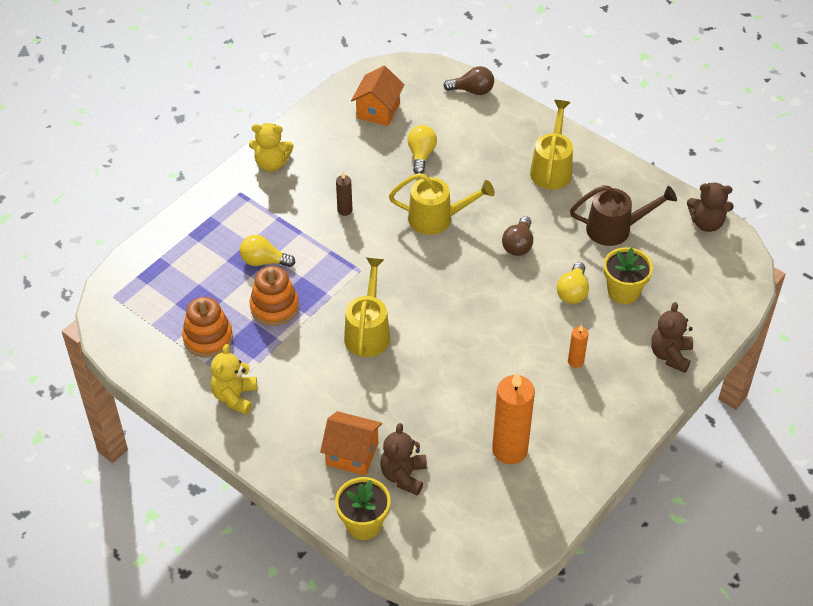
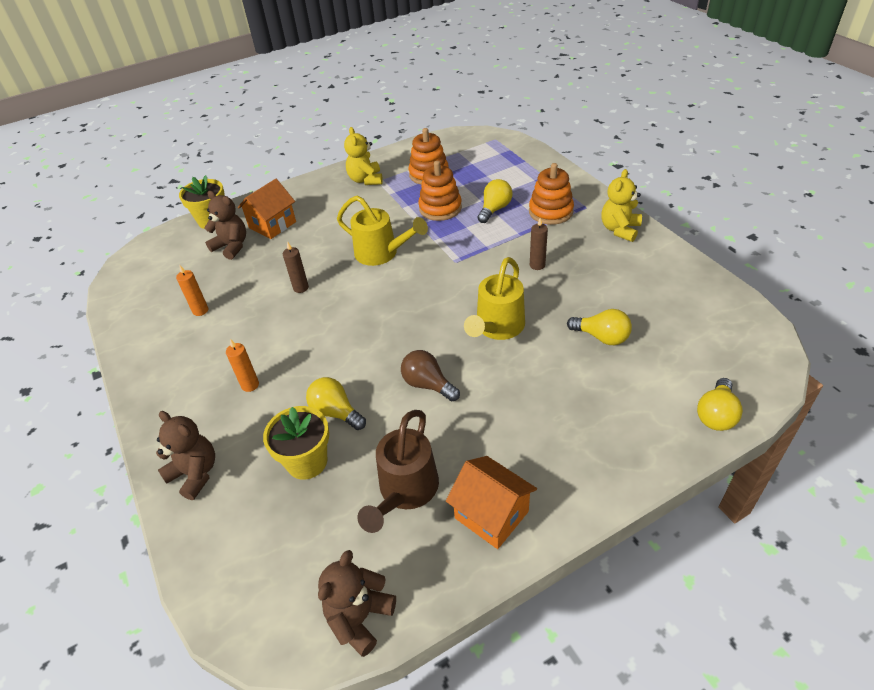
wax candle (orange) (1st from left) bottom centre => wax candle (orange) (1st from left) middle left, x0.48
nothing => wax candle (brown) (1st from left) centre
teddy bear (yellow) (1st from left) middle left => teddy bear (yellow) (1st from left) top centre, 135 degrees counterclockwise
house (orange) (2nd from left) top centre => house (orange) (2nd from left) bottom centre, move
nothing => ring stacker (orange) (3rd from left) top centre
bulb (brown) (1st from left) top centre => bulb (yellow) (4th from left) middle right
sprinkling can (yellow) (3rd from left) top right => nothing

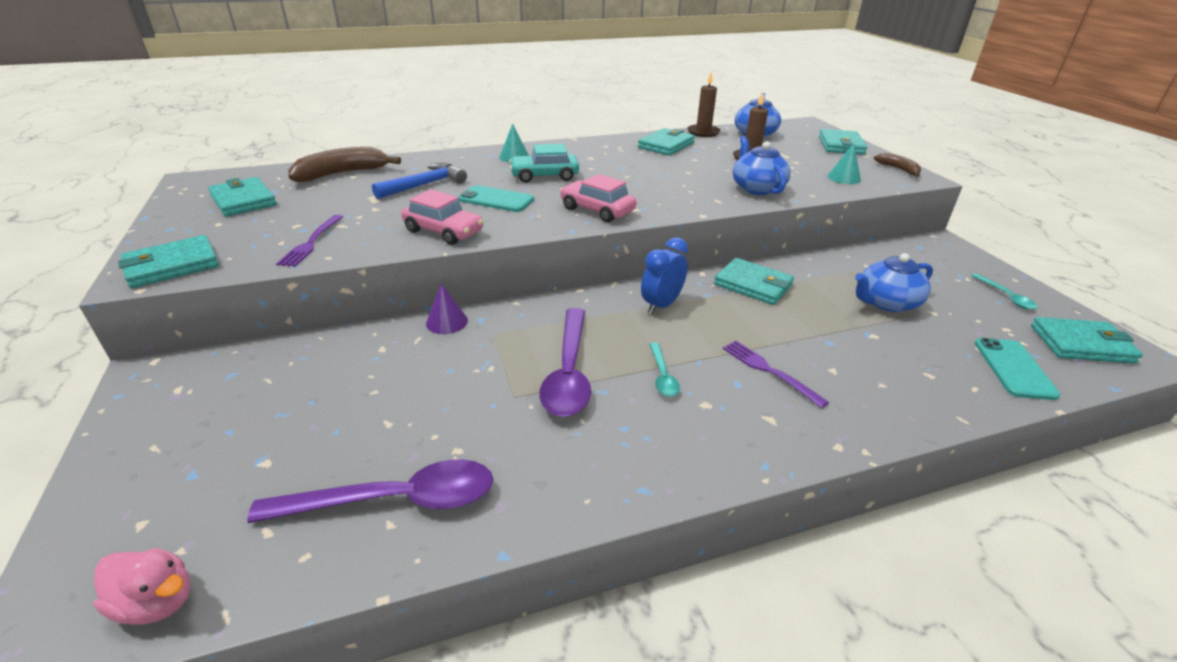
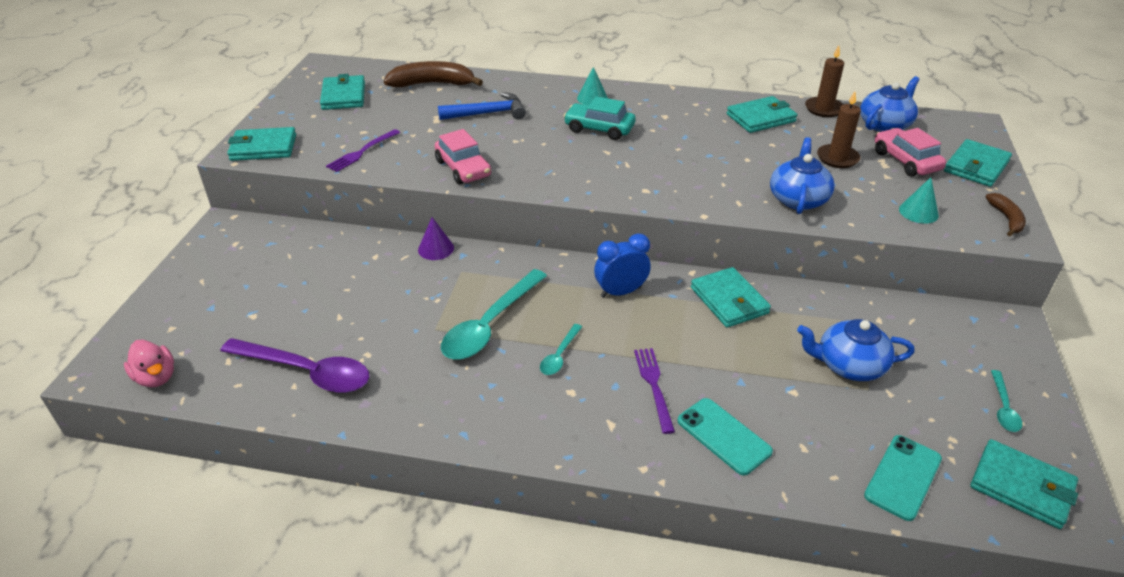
spoon (royal purple) (2nd from left) centre => spoon (turquoise) (1st from left) centre
phone (turquoise) (1st from left) top centre => phone (turquoise) (1st from left) bottom centre, move
toy car (rosy) (2nd from left) top centre => toy car (rosy) (2nd from left) top right, move

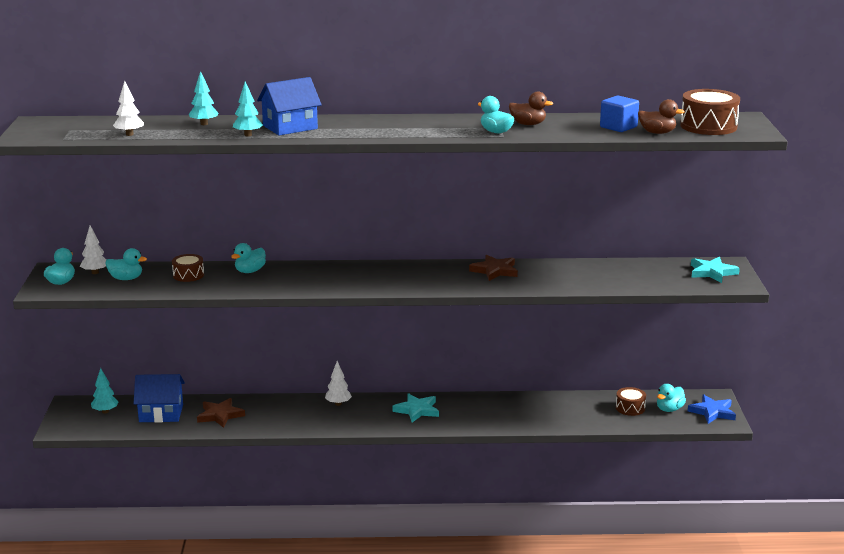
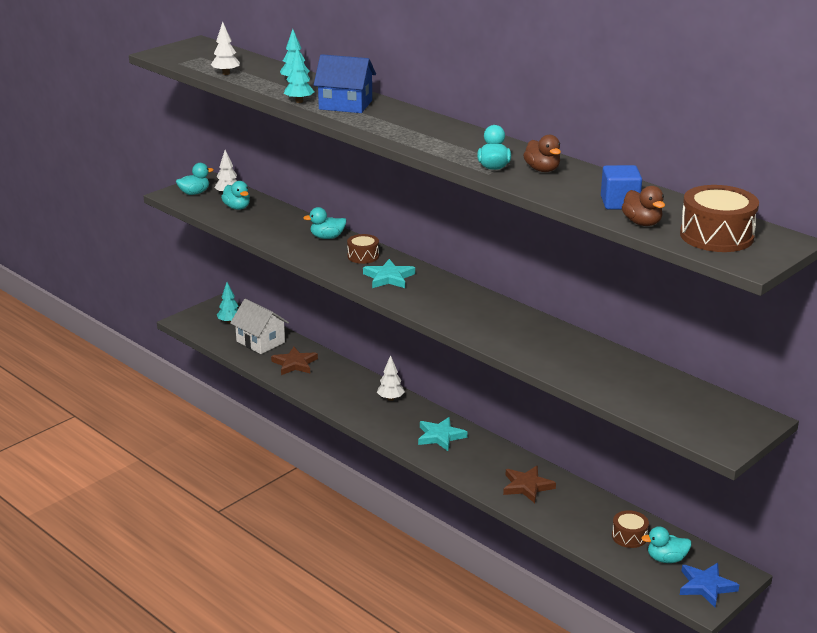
house (blue) (1st from left) bottom left => house (pure white) middle left
drum (brown) (1st from left) middle left => drum (brown) (1st from left) centre, move
star (turquoise) (2nd from left in the first image) middle right => star (turquoise) (1st from left) centre, move
star (brown) (2nd from left) centre => star (brown) (2nd from left) bottom centre, move

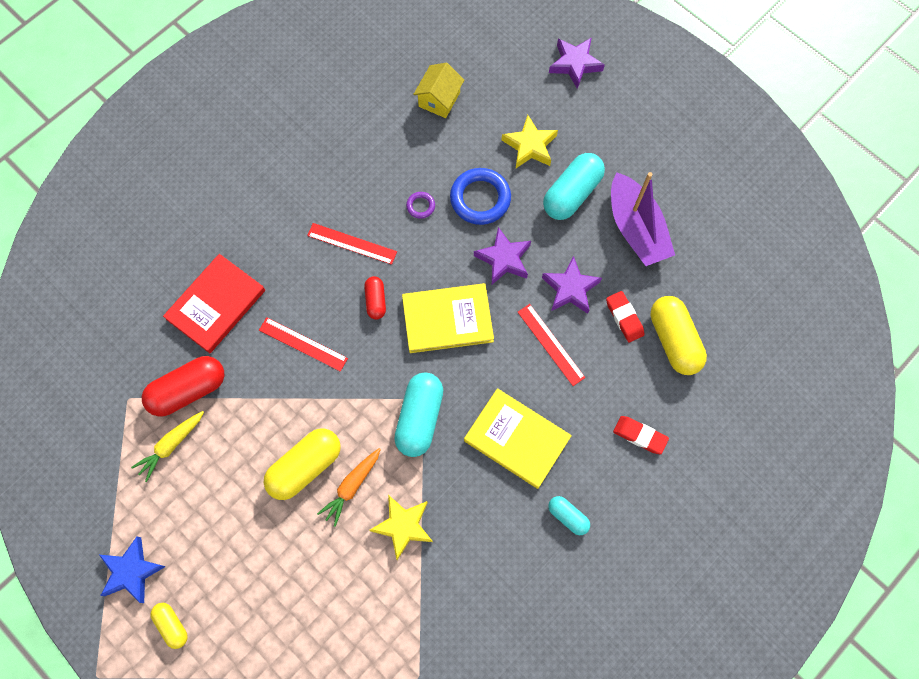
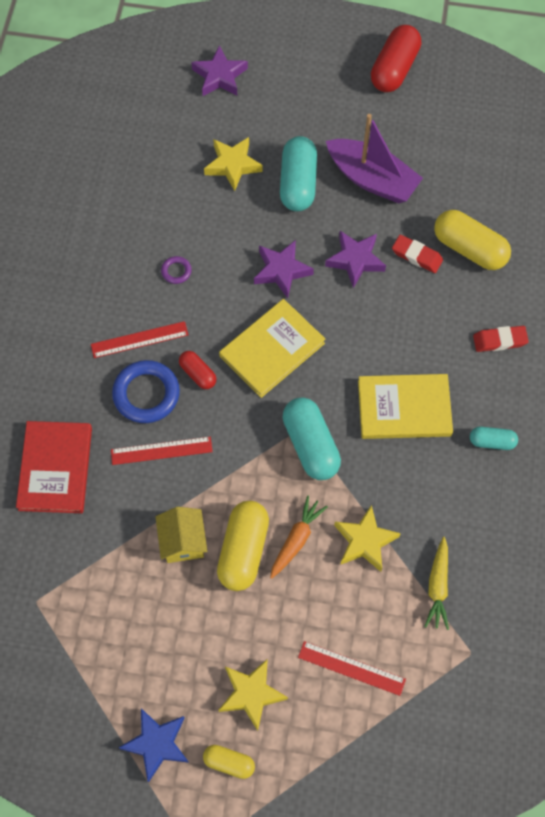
hoop (blue) top centre => hoop (blue) middle left, move
house (yellow) top centre => house (yellow) middle left, move
nothing => star (yellow) (2nd from left) bottom centre
carrot (orange) bottom centre => carrot (orange) centre, 150 degrees counterclockwise
measuring stick (scarlet) (3rd from left) centre => measuring stick (scarlet) (3rd from left) bottom centre, move
capsule (scarlet) (1st from left in the first image) middle left => capsule (scarlet) (2nd from left) top right, move
carrot (yellow) middle left => carrot (yellow) bottom right, move

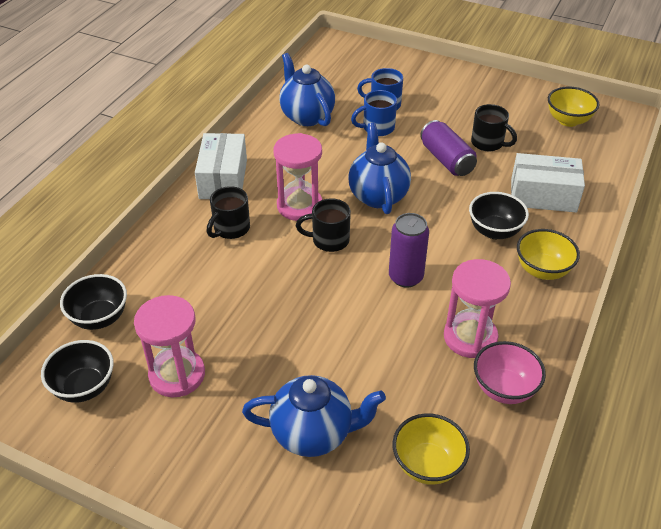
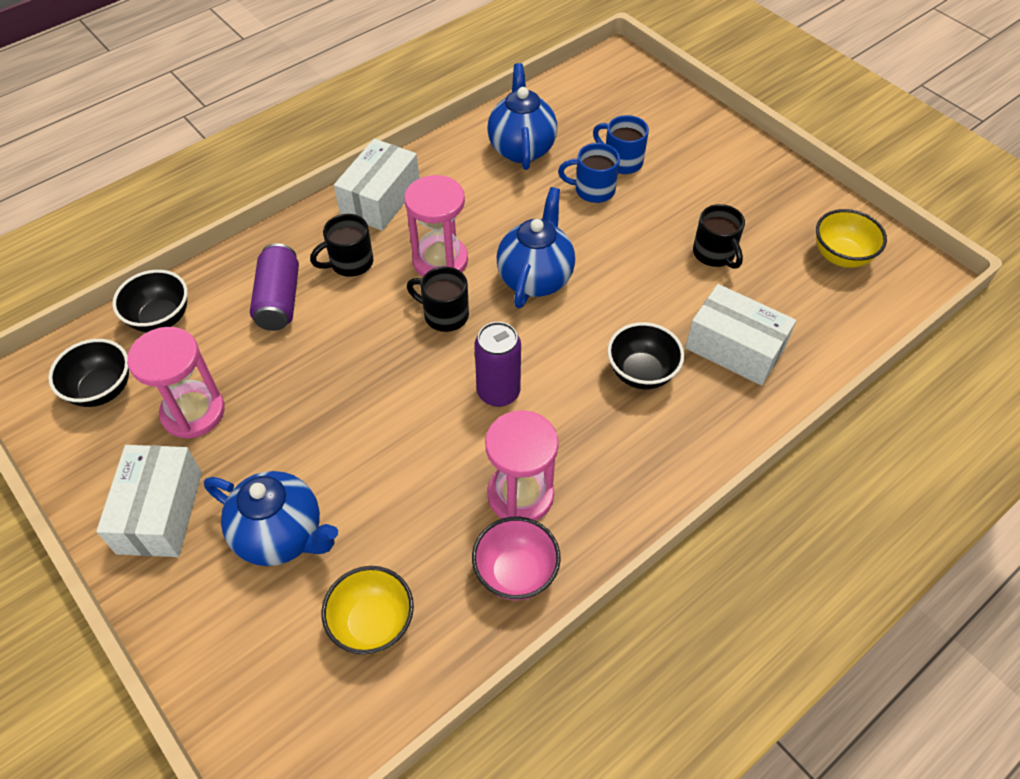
nothing => parcel (pure white) (1st from left) middle left
soda can (royal purple) (2nd from left in the first image) top right => soda can (royal purple) (1st from left) middle left, move
bowl (yellow) (2nd from left) middle right => nothing

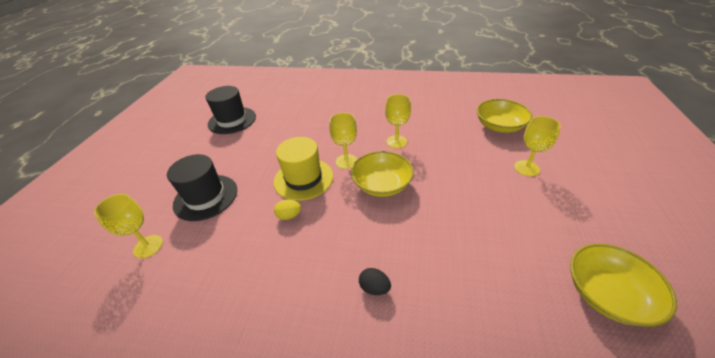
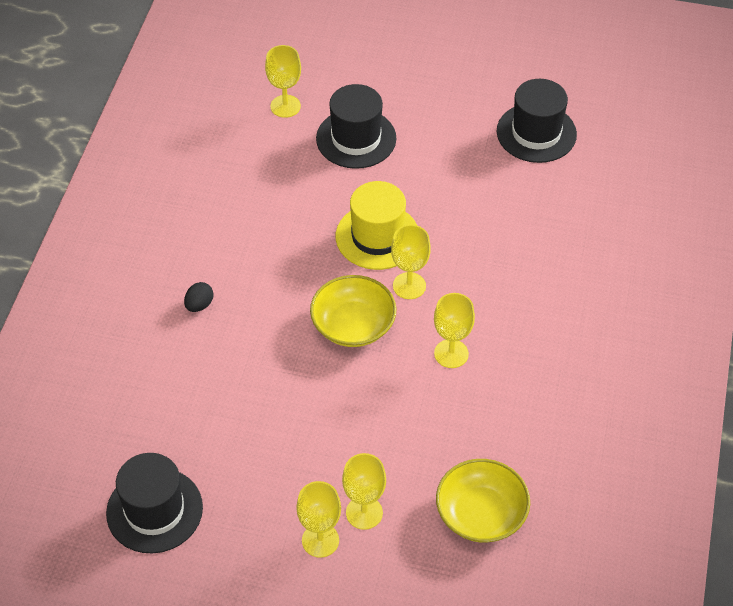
bowl (yellow) (3rd from left) bottom right => hat (black) (1st from left) bottom left
nothing => chalice (yellow) (2nd from left) bottom centre
egg (yellow) centre => nothing

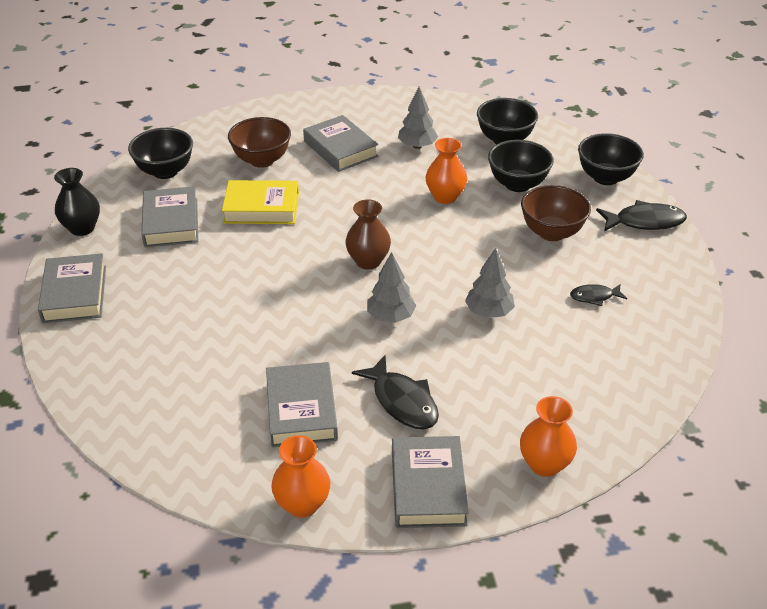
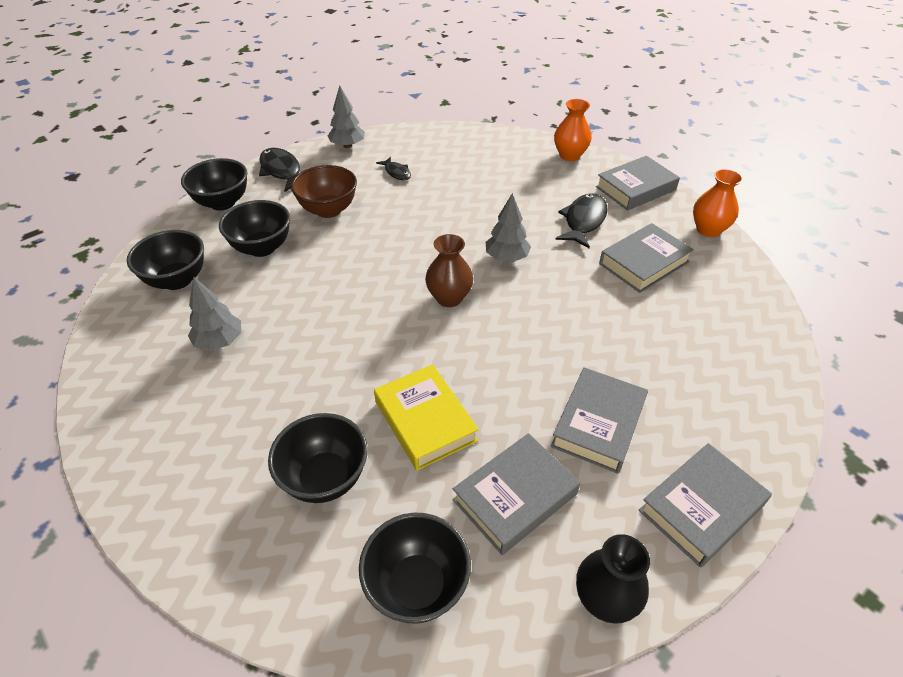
bowl (brown) (1st from left) top centre => bowl (black) (4th from left) bottom centre
fir tree (gray) (3rd from left in the first image) centre => fir tree (gray) (2nd from left) top centre, move
hardcover (gray) (4th from left in the first image) top centre => hardcover (gray) (2nd from left) centre, move
vase (orange) (2nd from left) top centre => nothing

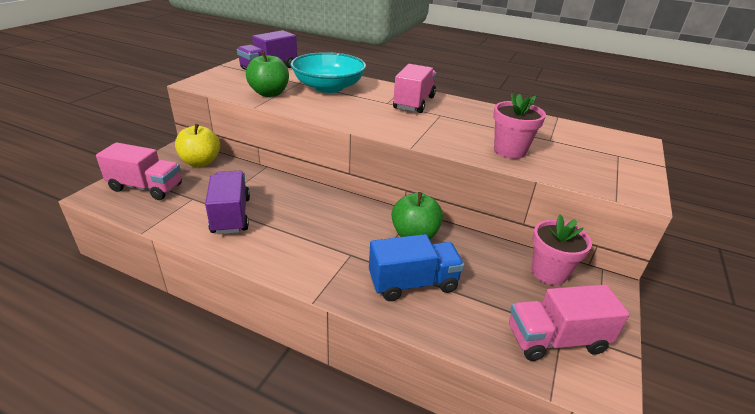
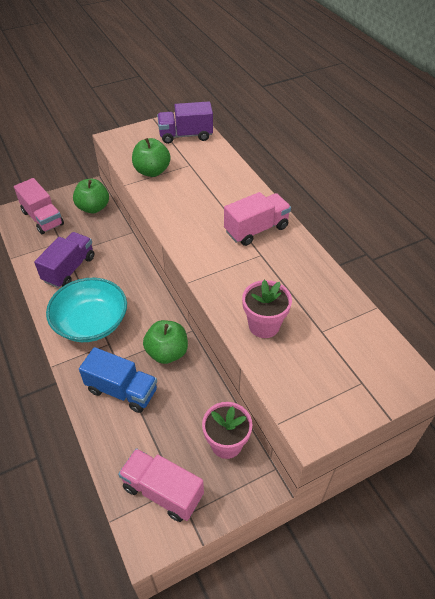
bowl (turquoise) top centre => bowl (turquoise) middle left, move
toy apple (yellow) middle left => toy apple (emerald) (1st from left) top left

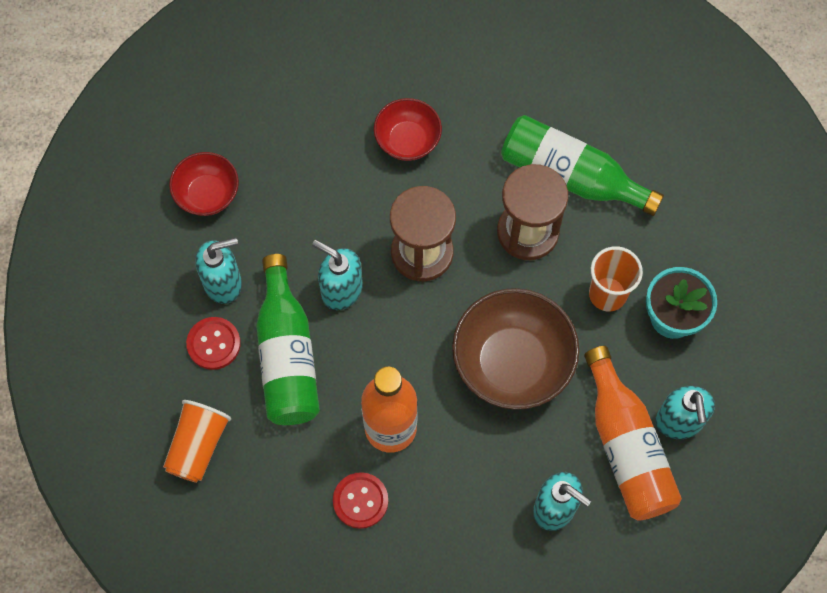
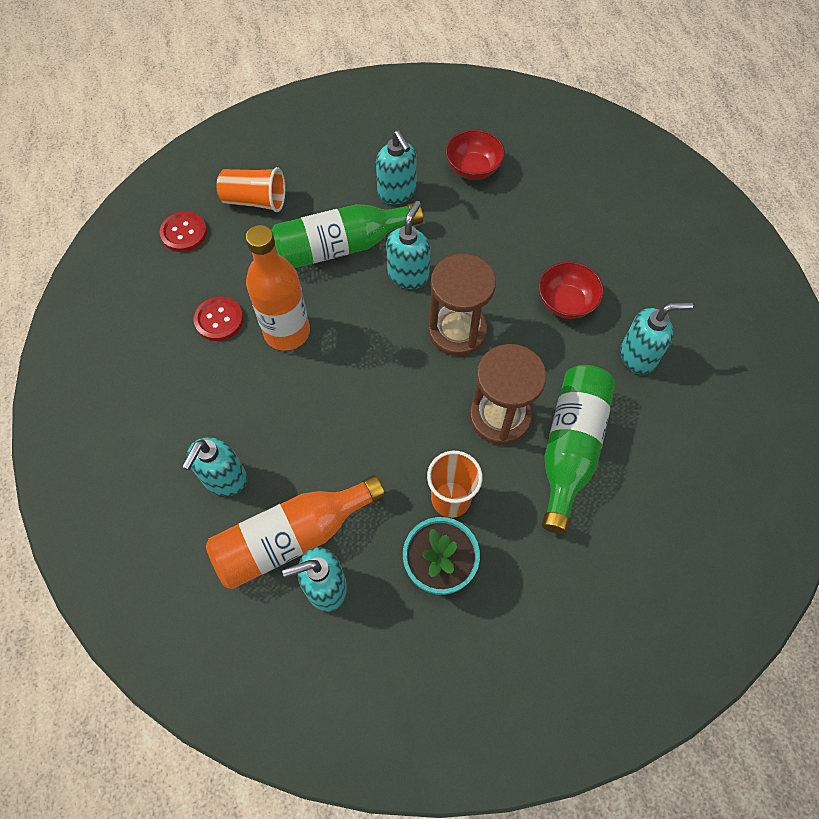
shirt button (scarlet) (1st from left) middle left => shirt button (scarlet) (1st from left) top left, move
nothing => soap dispenser (turquoise) (5th from left) middle right
bowl (brown) centre => nothing

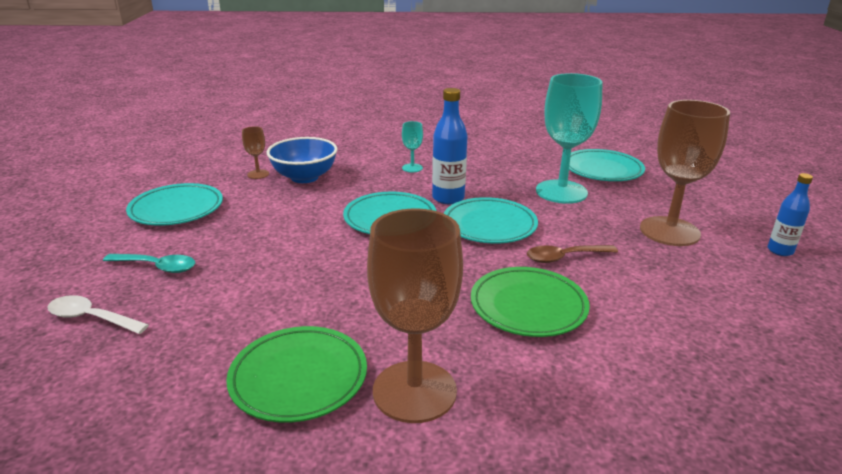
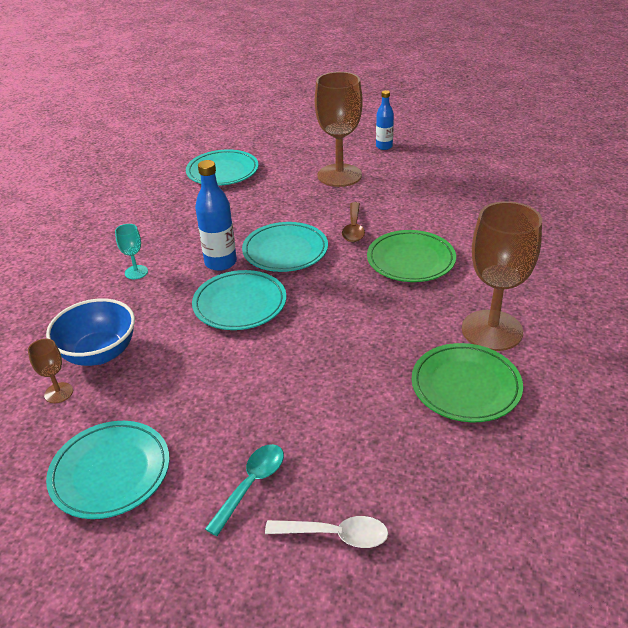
spoon (pure white) middle left => spoon (pure white) bottom centre, 120 degrees counterclockwise
chalice (turquoise) (2nd from left) top right => nothing

